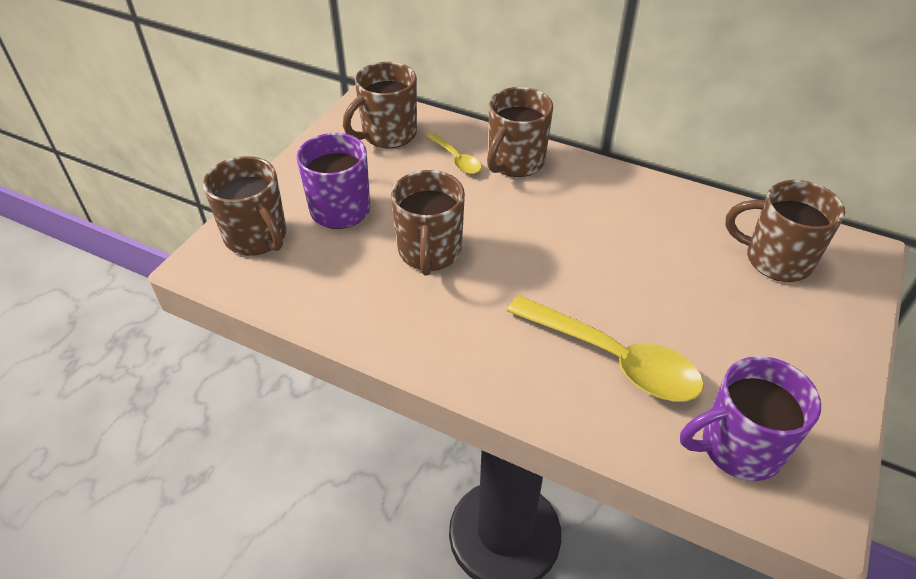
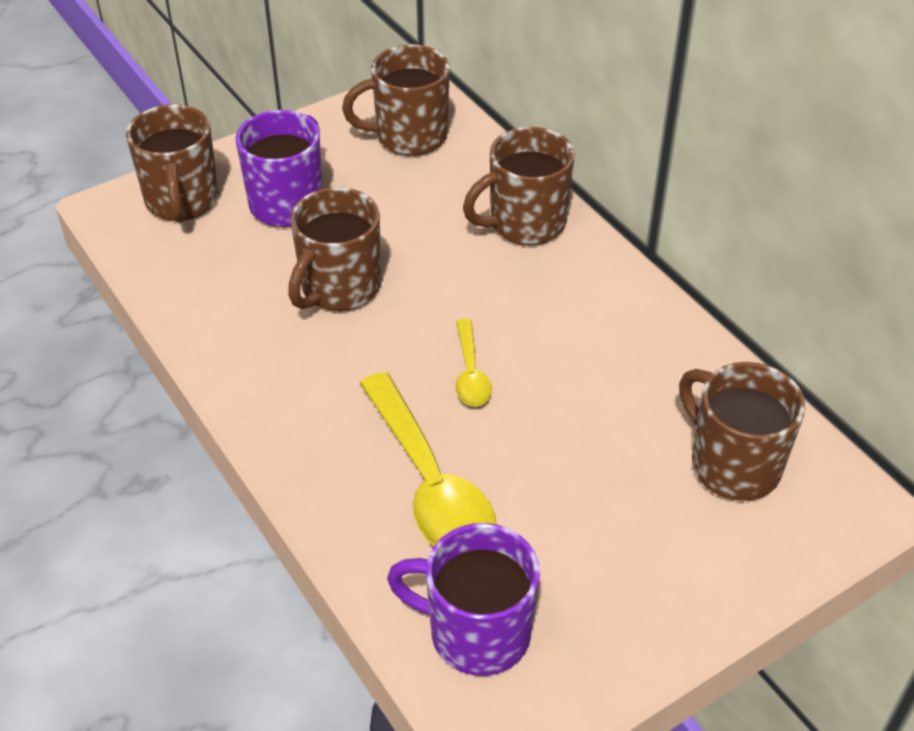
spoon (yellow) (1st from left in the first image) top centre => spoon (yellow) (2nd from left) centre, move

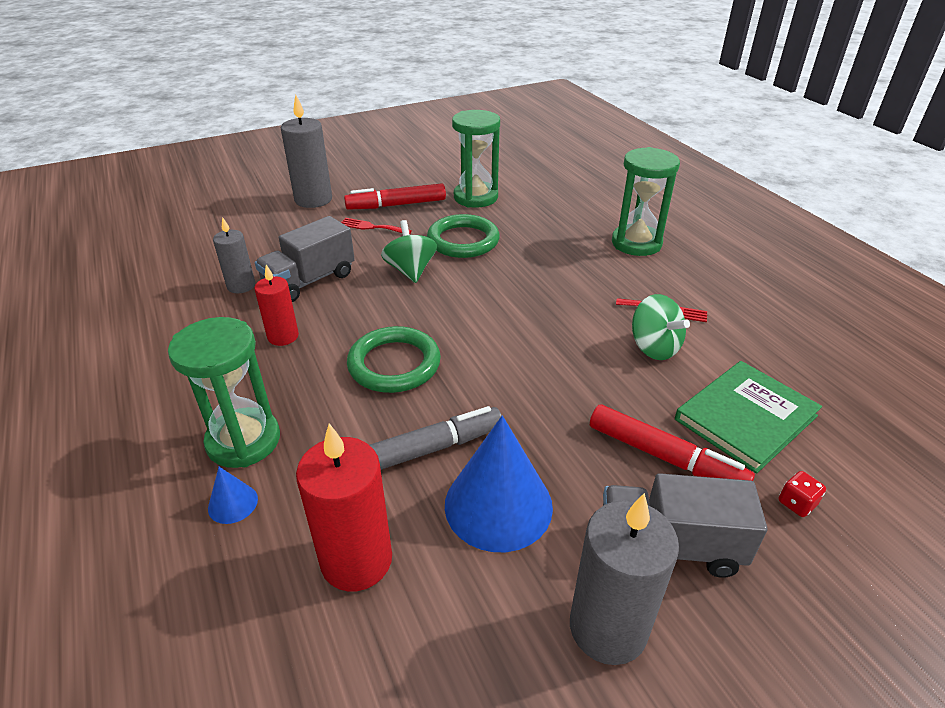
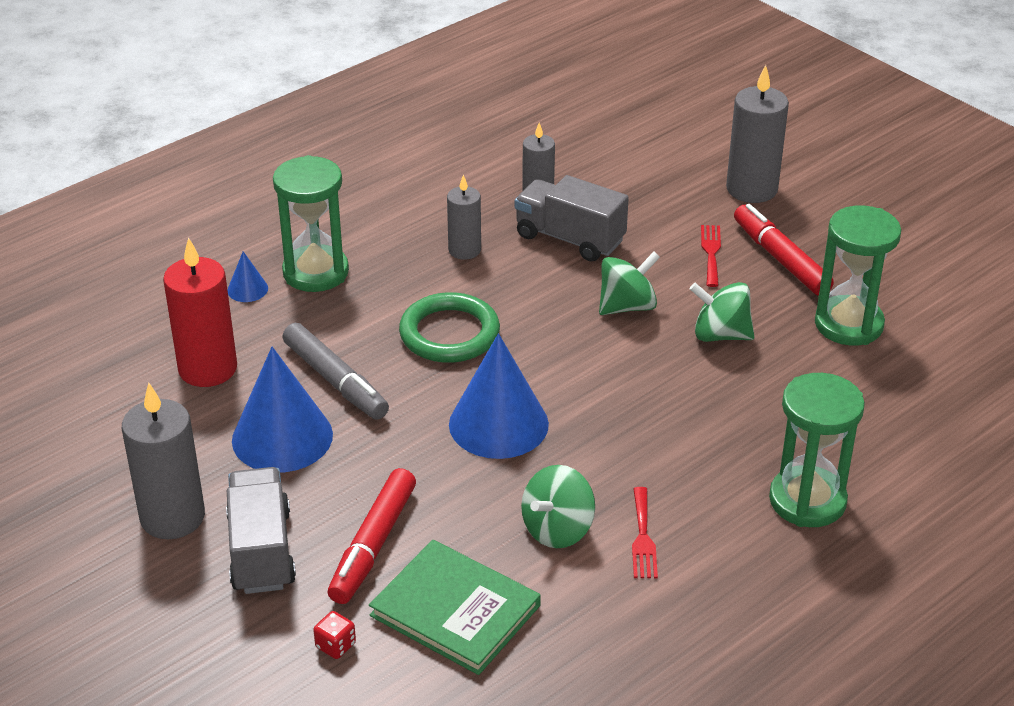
wax candle (scarlet) (1st from left) middle left => wax candle (gray) (2nd from left) top centre
nothing => solid cone (blue) (3rd from left) centre
hoop (emerald) (2nd from left) centre => toy top (emerald) (3rd from left) middle right

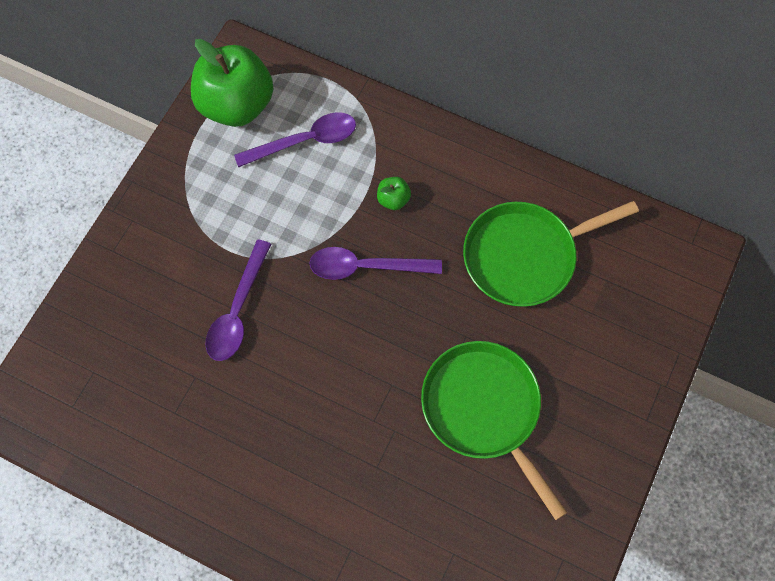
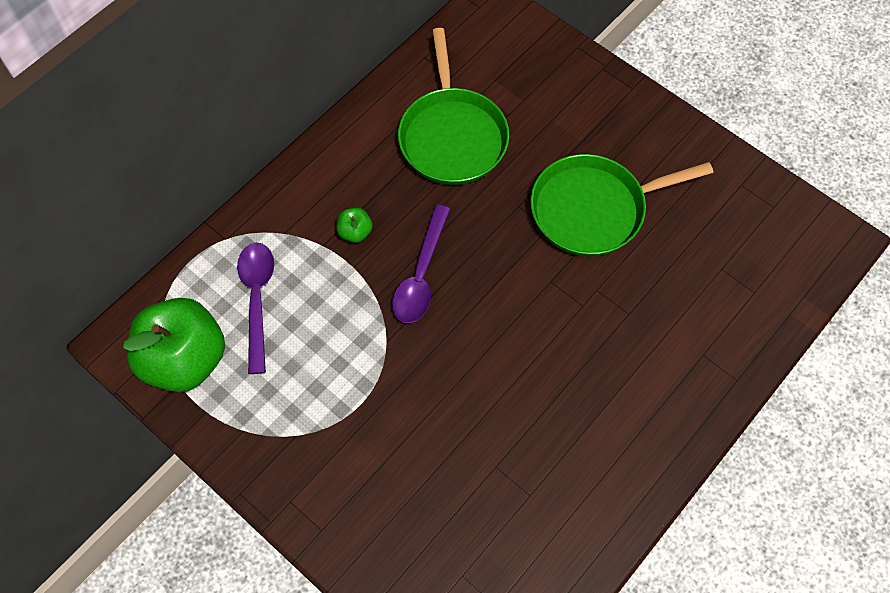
spoon (royal purple) (1st from left) middle left => nothing

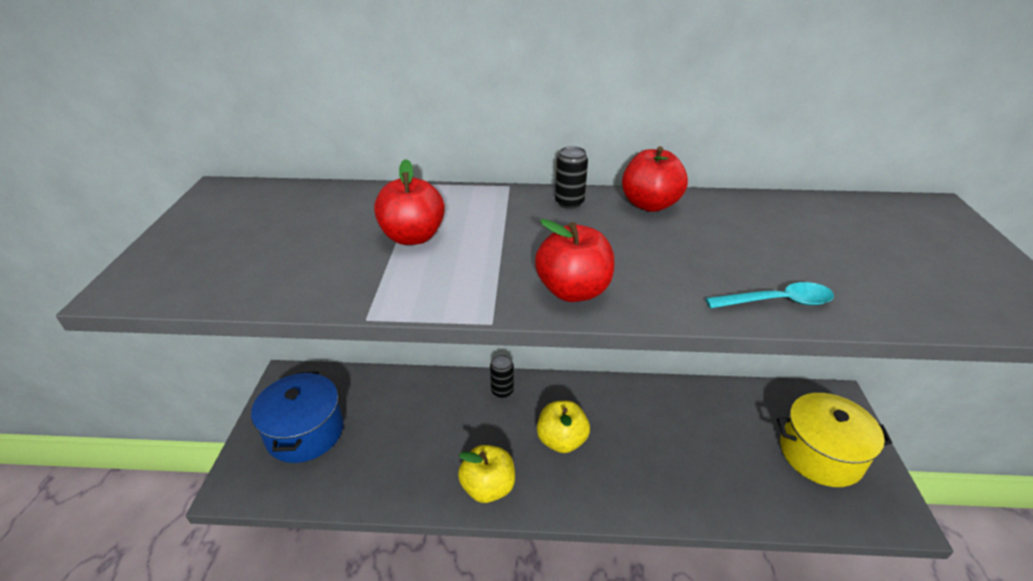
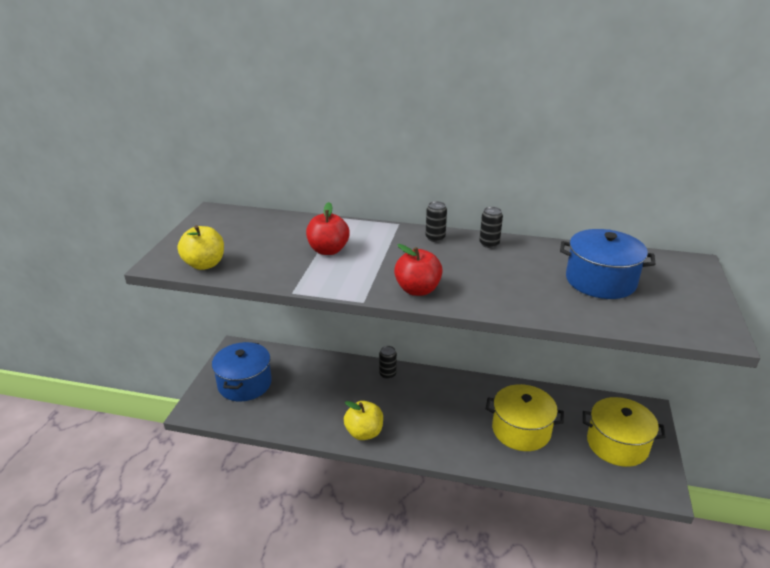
toy apple (yellow) (2nd from left in the first image) bottom centre => toy apple (yellow) (1st from left) middle left, move
toy apple (scarlet) (3rd from left) top centre => soda can (black) (3rd from left) centre
nothing => cooking pot (yellow) (1st from left) bottom right
nothing => cooking pot (blue) (2nd from left) middle right
spoon (turquoise) middle right => nothing

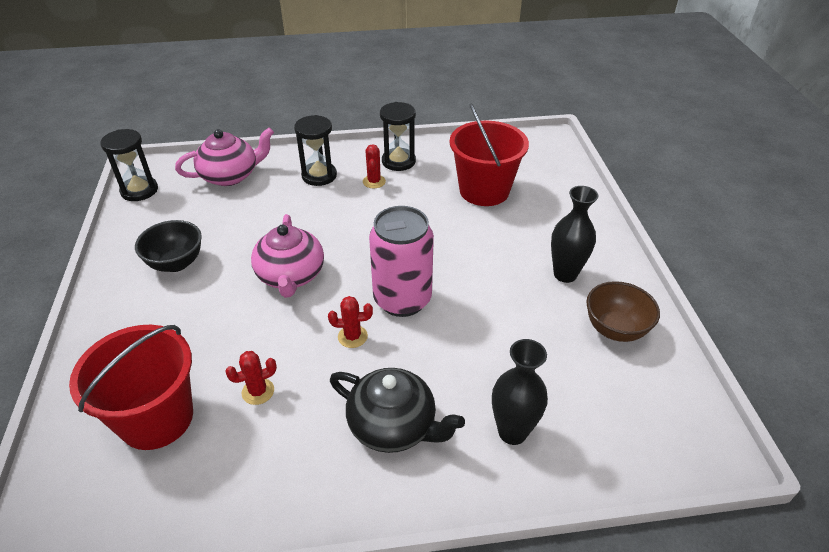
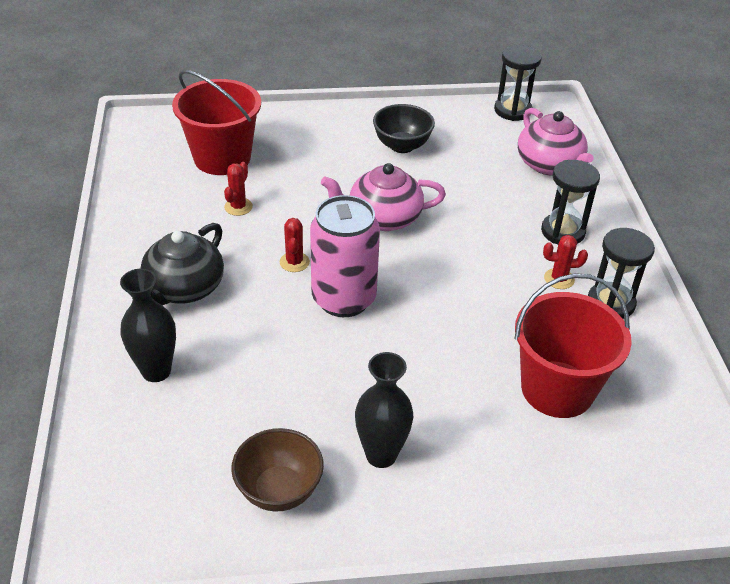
prickly plant (scarlet) (1st from left) bottom left => prickly plant (scarlet) (1st from left) top left, 45 degrees clockwise

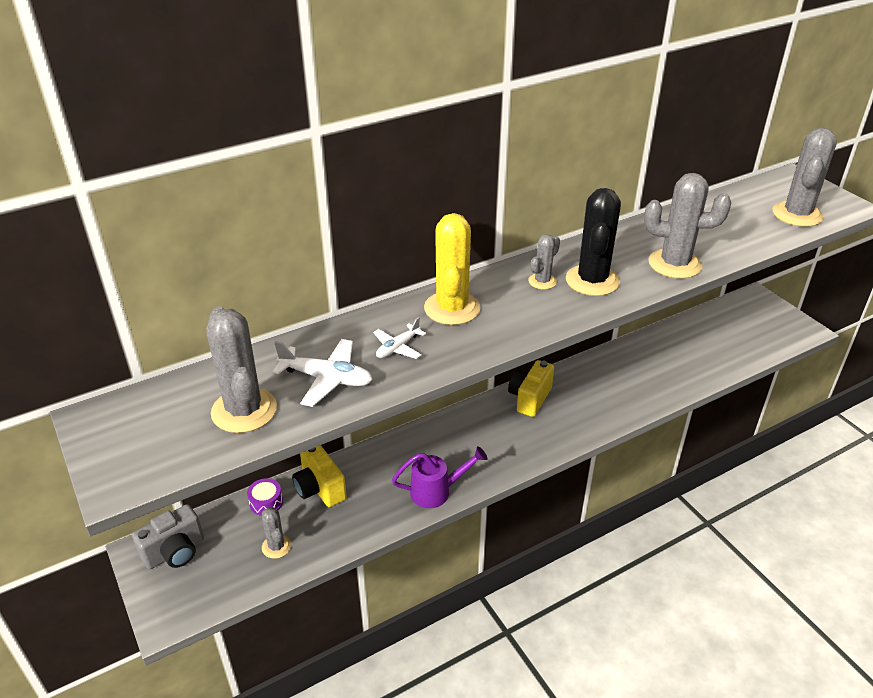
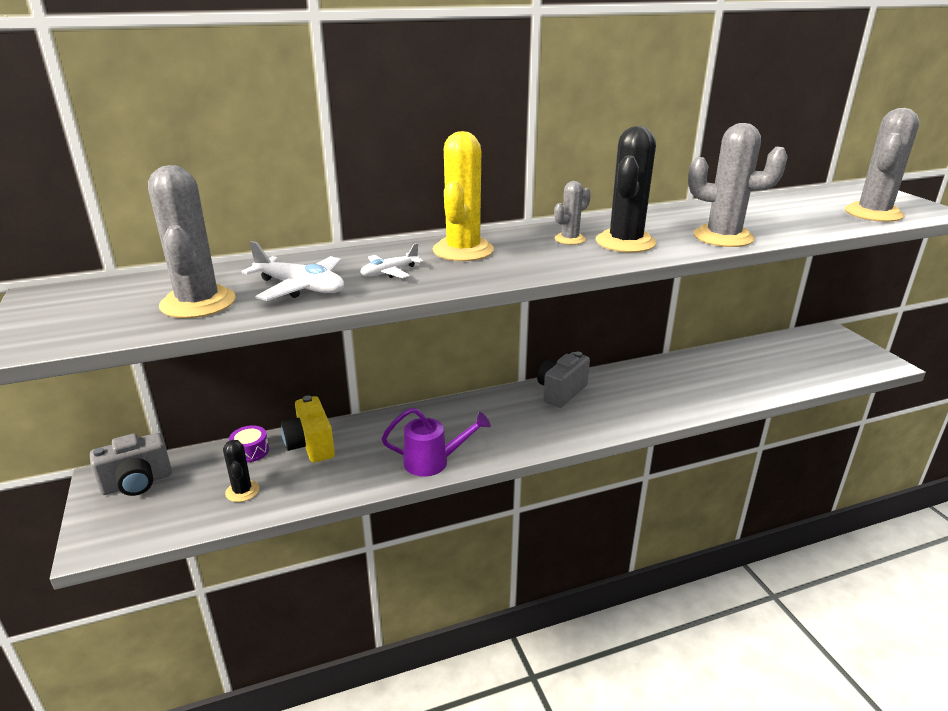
prickly plant (gray) (2nd from left) bottom left => prickly plant (black) (1st from left) middle left
photo camera (yellow) (2nd from left) centre => photo camera (gray) (2nd from left) centre

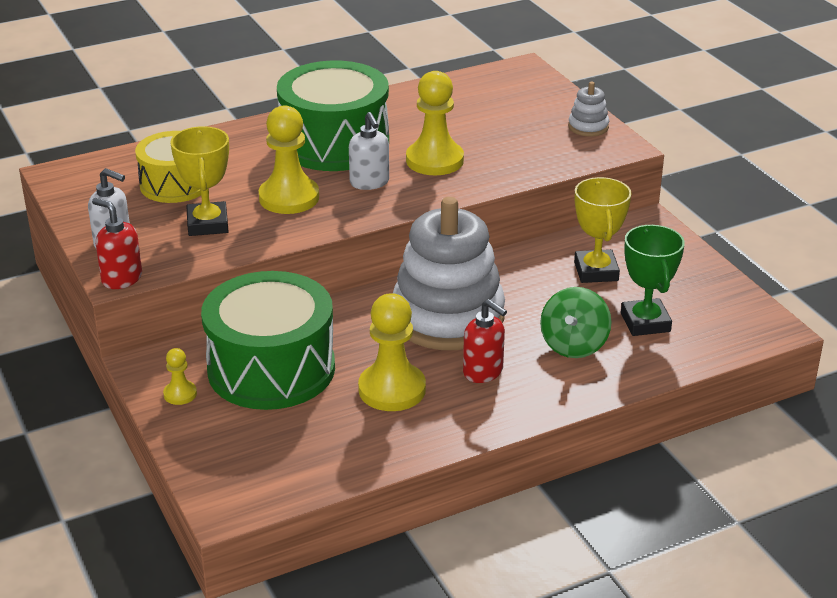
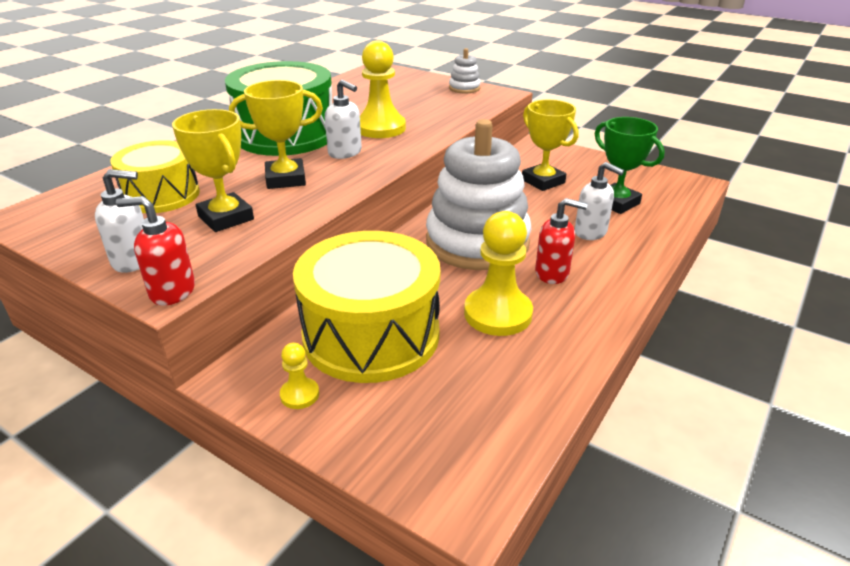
game pawn (yellow) (2nd from left) top centre => award cup (yellow) (2nd from left) top left
drum (emerald) (1st from left) middle left => drum (yellow) (2nd from left) centre
toy top (emerald) middle right => soap dispenser (pure white) (3rd from left) middle right

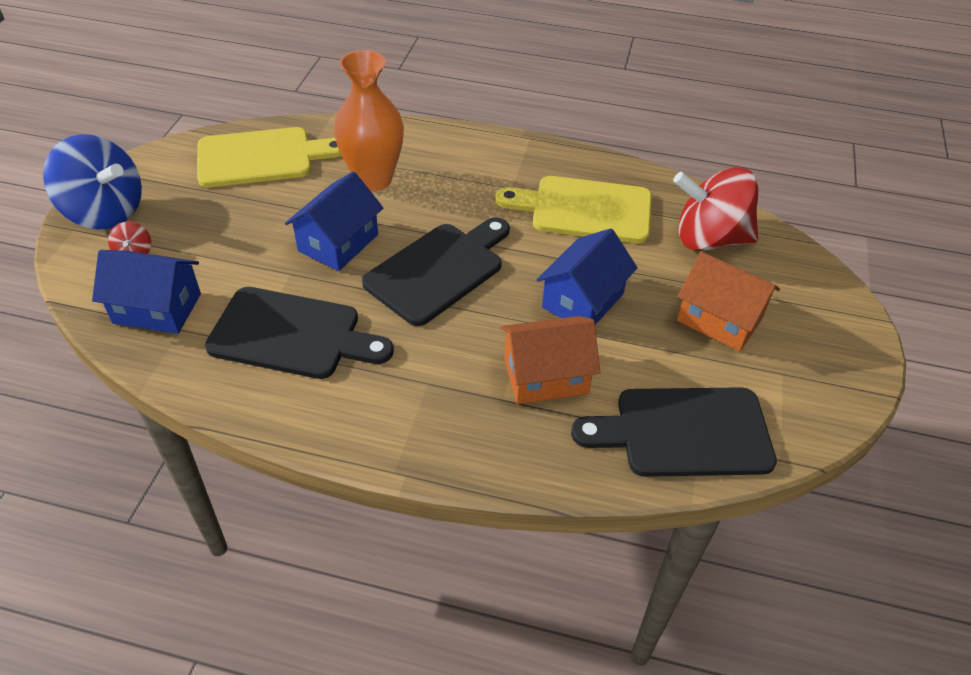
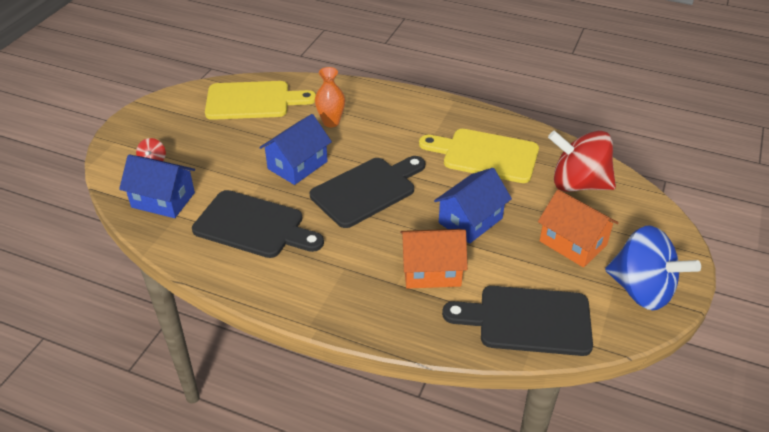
vase (orange) top centre, x0.61
toy top (blue) top left => toy top (blue) middle right, move

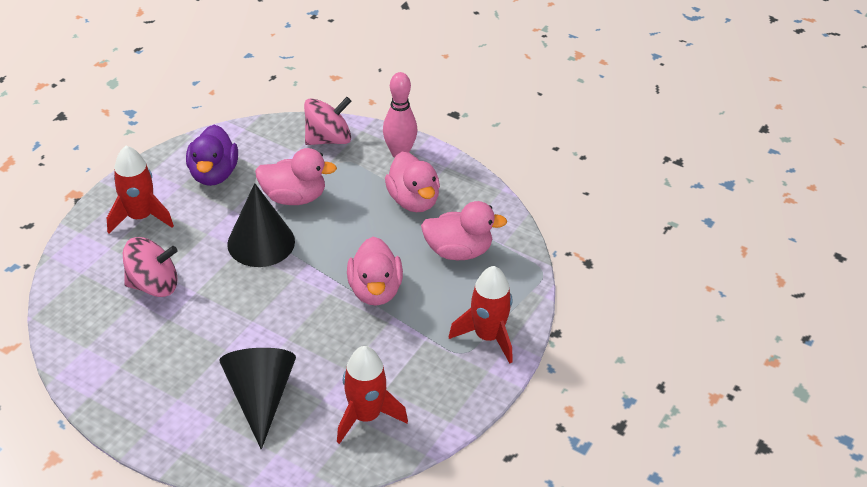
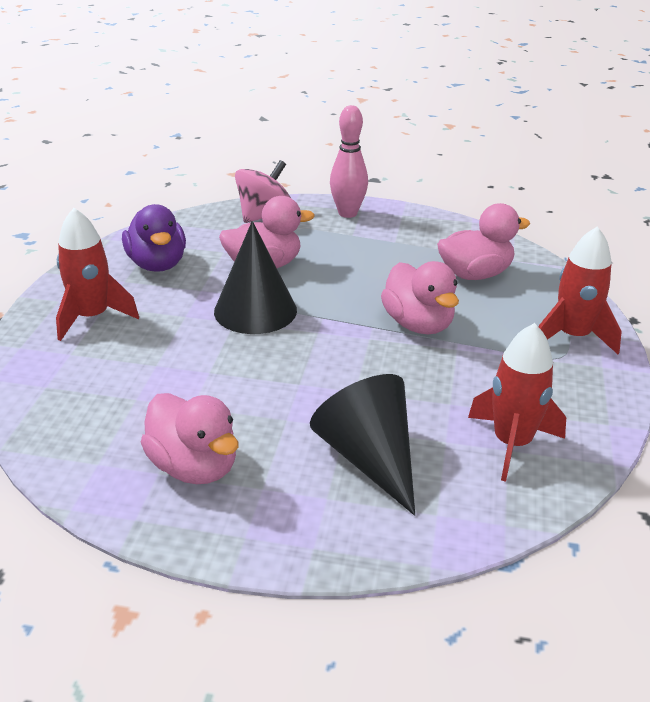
duck (rosy) (3rd from left in the first image) centre => duck (rosy) (1st from left) middle left, move
toy top (rosy) (1st from left) middle left => nothing

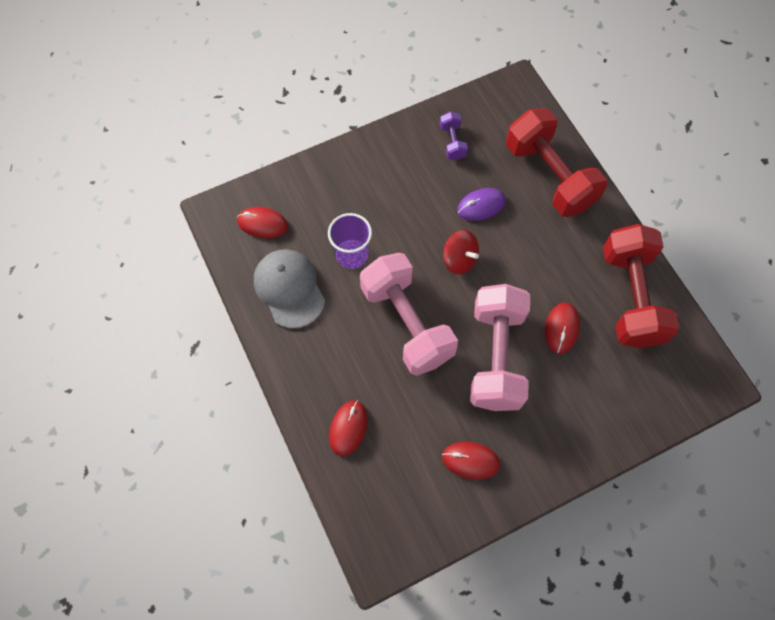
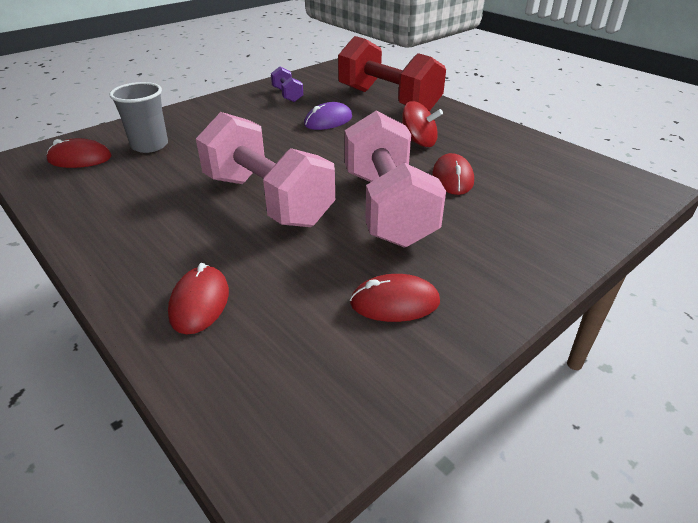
nothing => cup (gray) top left
toy top (scarlet) centre => toy top (scarlet) top centre, move
baseball cap (gray) centre => nothing
cup (royal purple) centre => nothing
free weight (scarlet) (2nd from left) middle right => nothing

